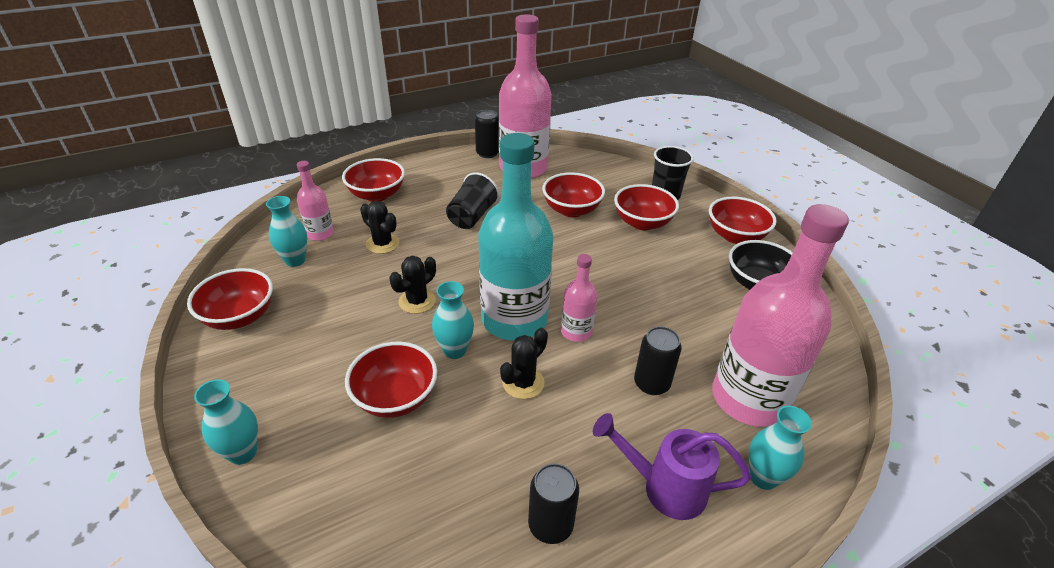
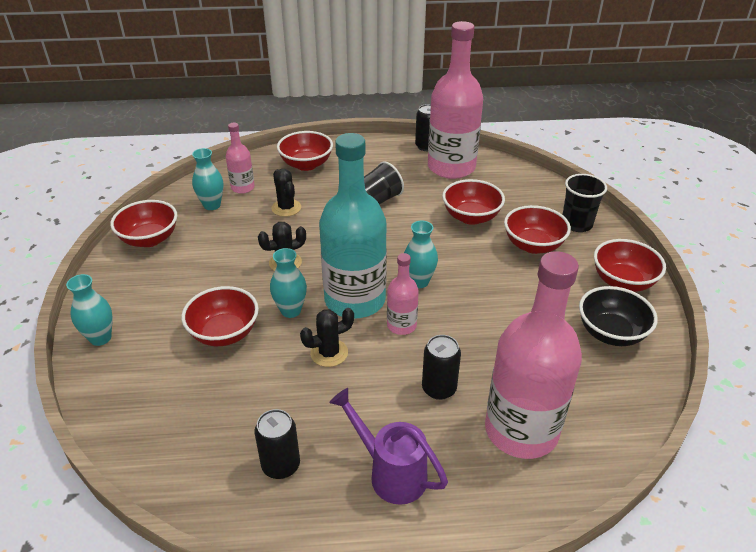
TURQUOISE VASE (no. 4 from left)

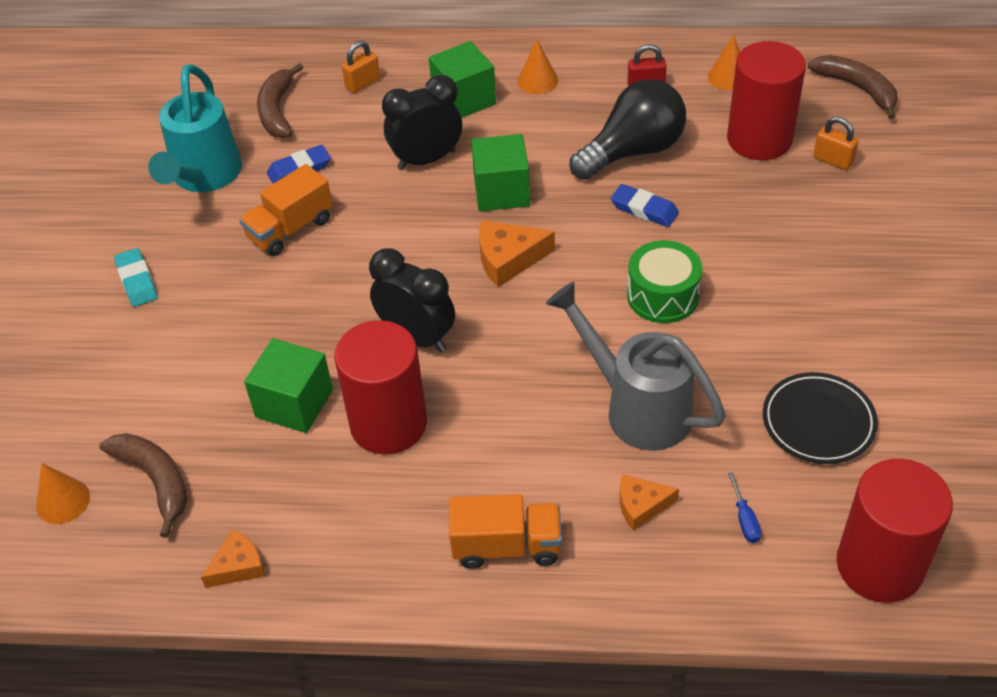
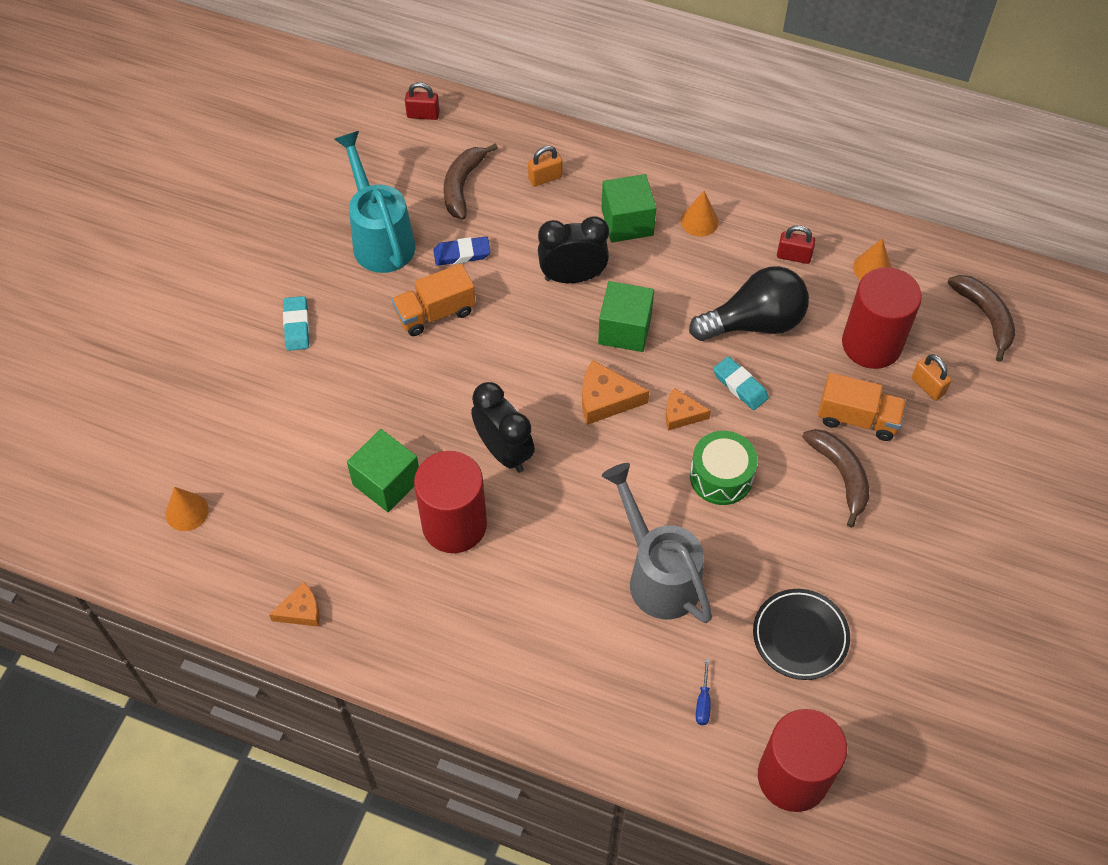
BROWN BANANA (no. 2 from left)
TURQUOISE WATERING CAN
ORANGE TRUCK (no. 2 from left)
TURQUOISE ERASER (no. 2 from left)
ORANGE CHEESE (no. 3 from left)
RED PADLOCK (no. 1 from left)

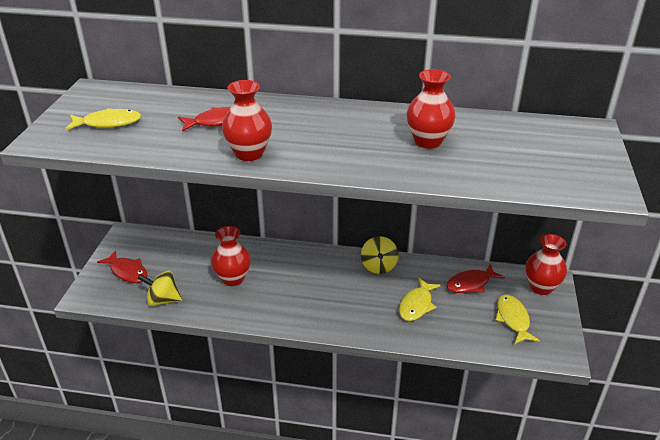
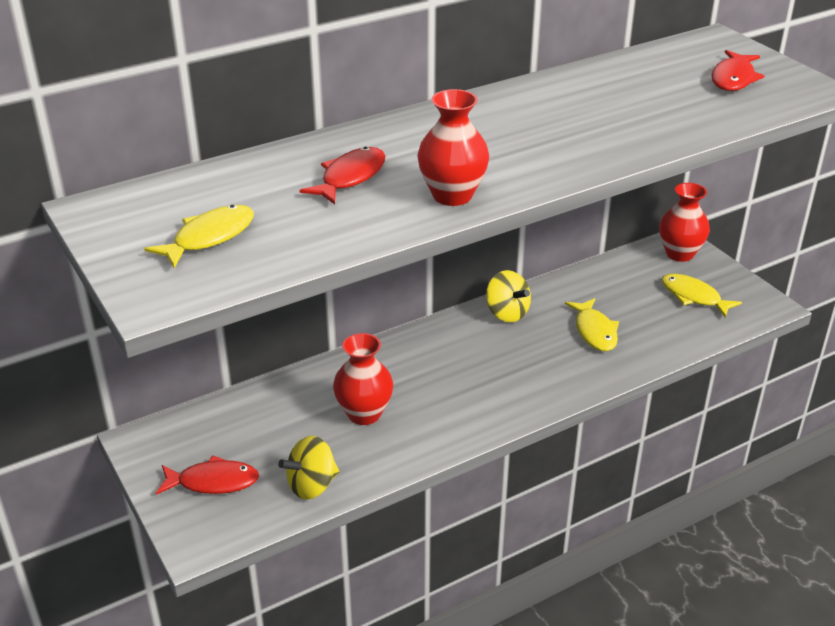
RED VASE (no. 3 from left in the first image)
RED FISH (no. 3 from left)

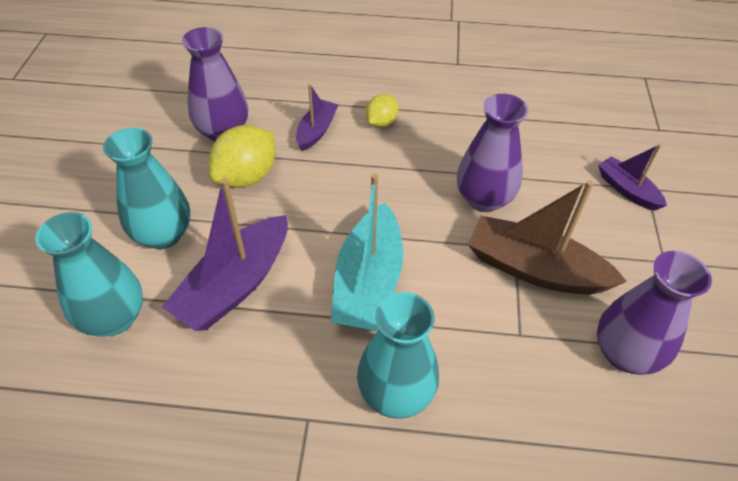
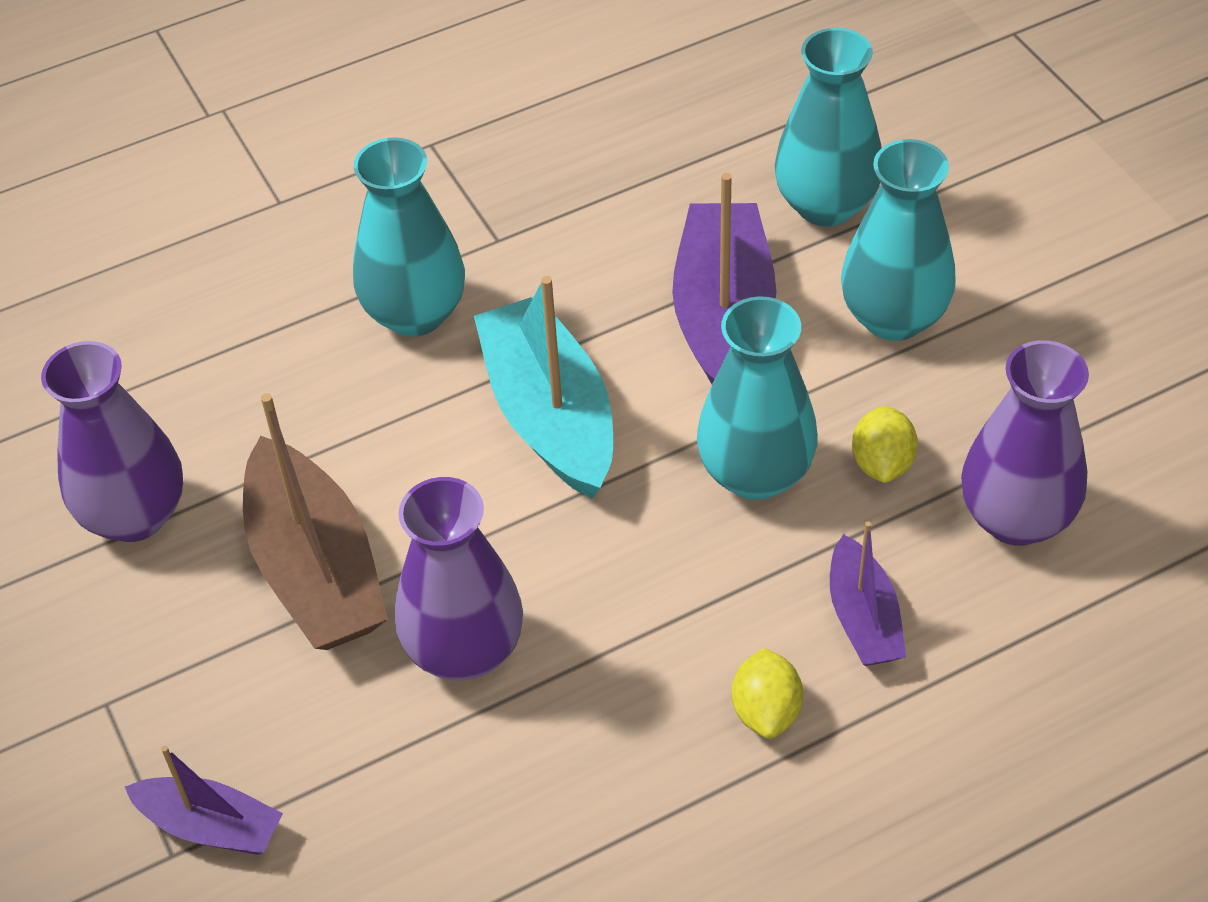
YELLOW LEMON (no. 2 from left)
BROWN BOAT
TURQUOISE VASE (no. 2 from left)

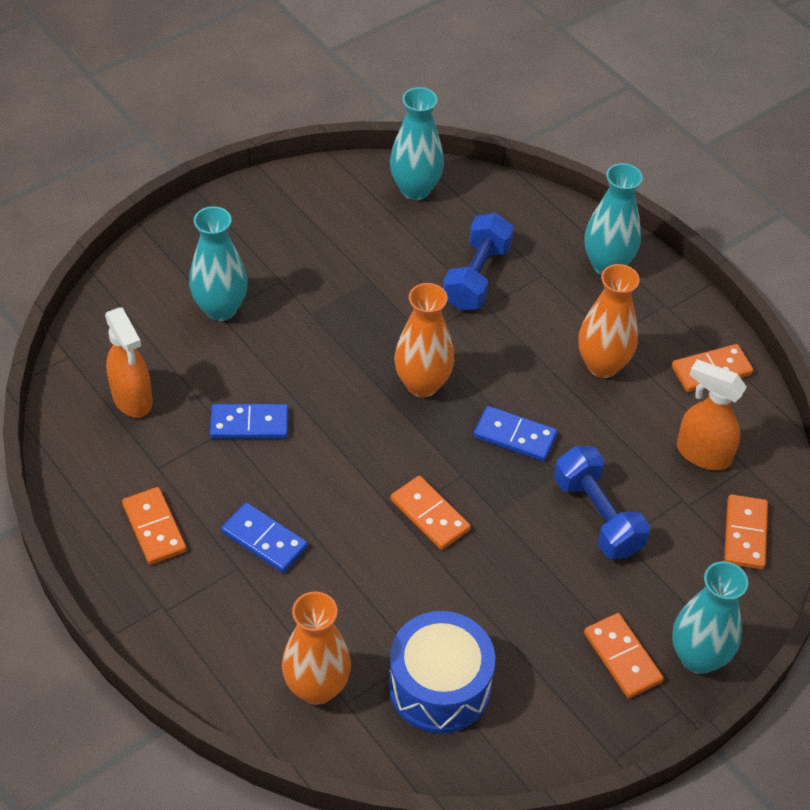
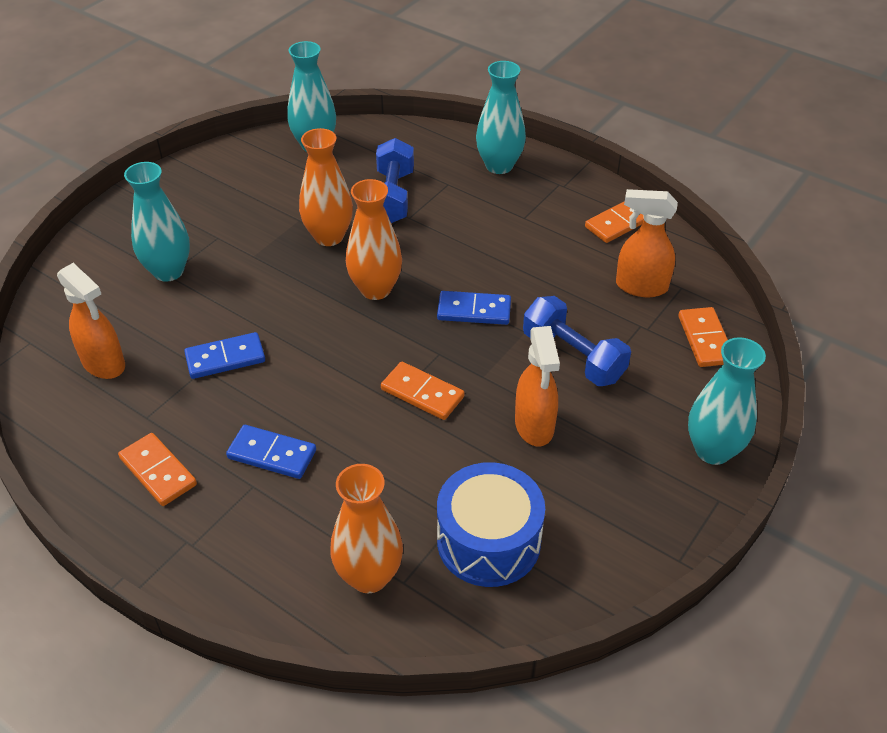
ORANGE VASE (no. 1 from left)
ORANGE DOMINO (no. 3 from left in the first image)
ORANGE SPRAY BOTTLE (no. 2 from left)

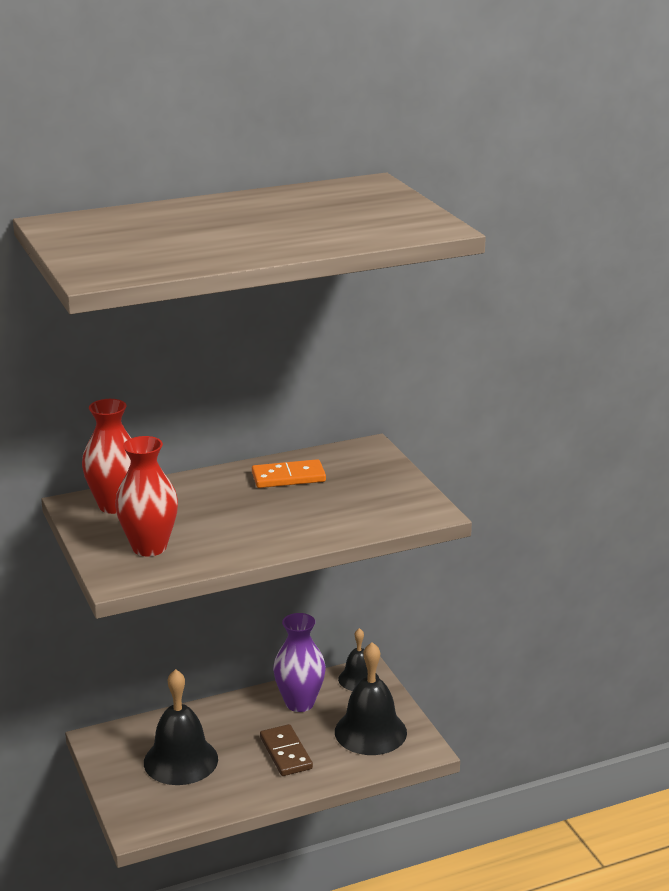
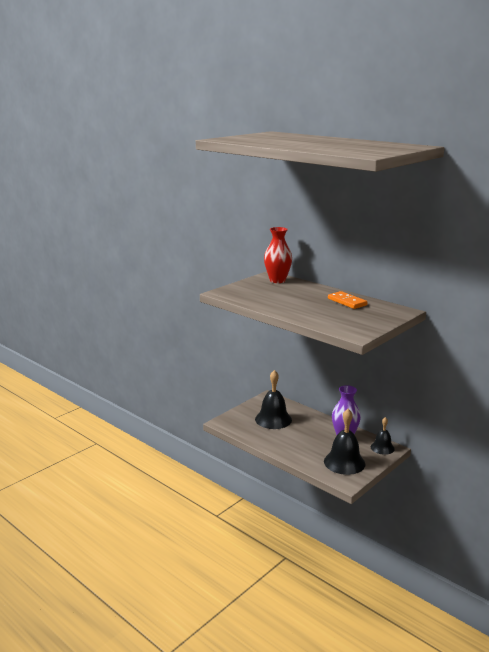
RED VASE (no. 2 from left in the first image)
BROWN DOMINO

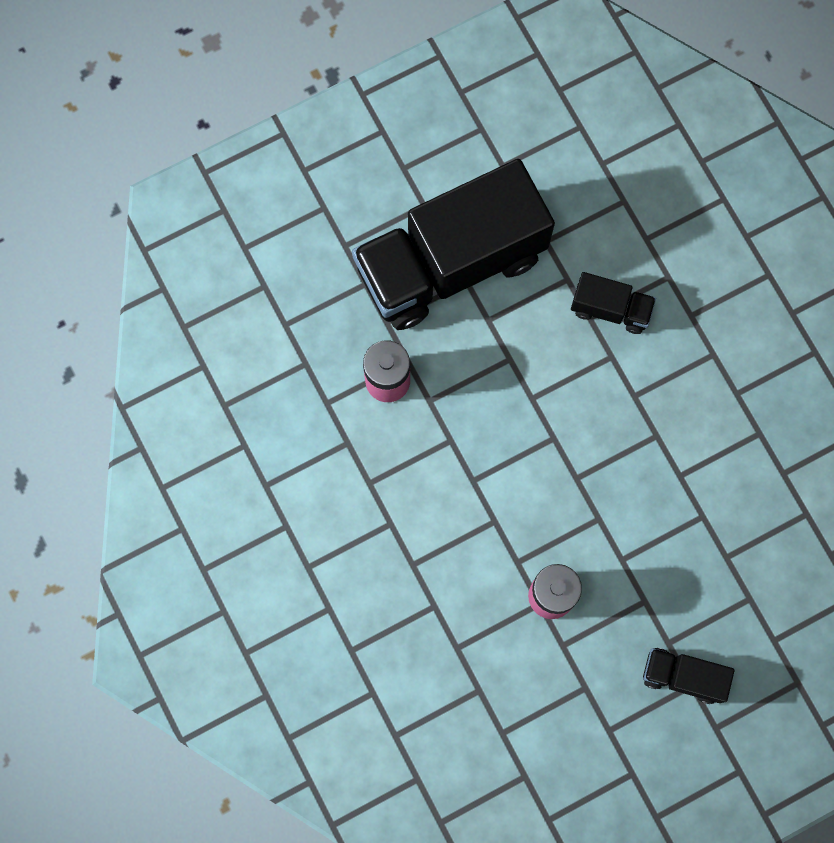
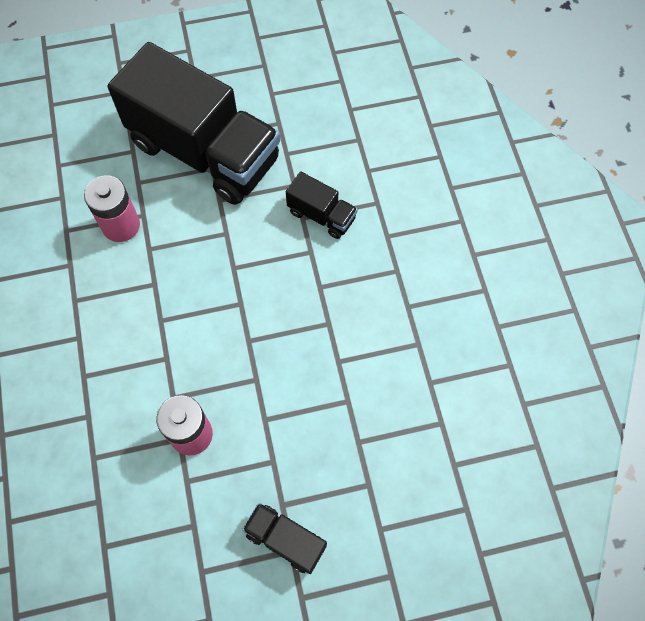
BLACK TRUCK (no. 1 from left)

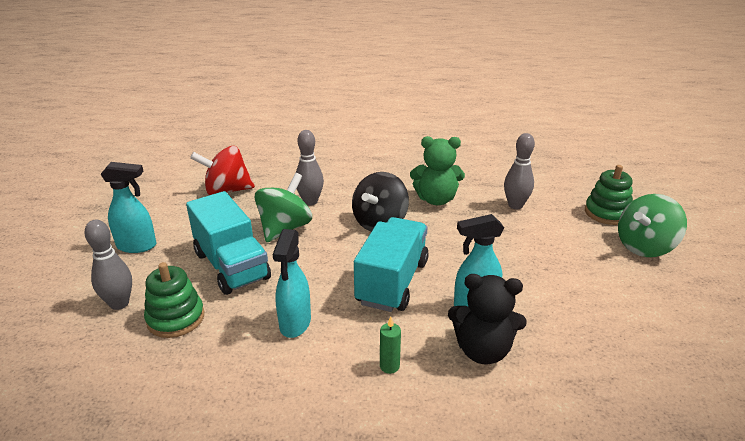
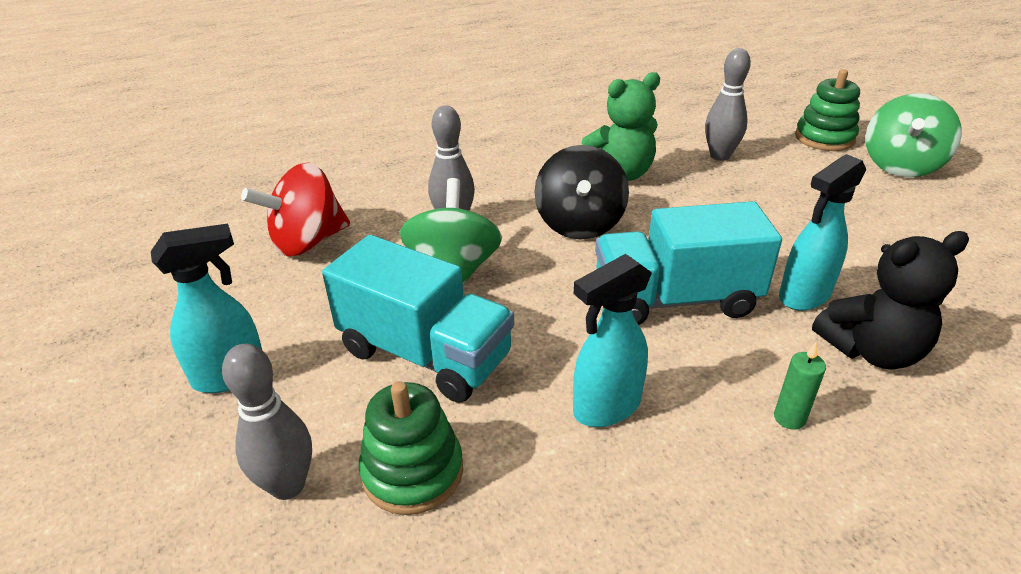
TURQUOISE SPRAY BOTTLE (no. 2 from left)
TURQUOISE TRUCK (no. 2 from left)

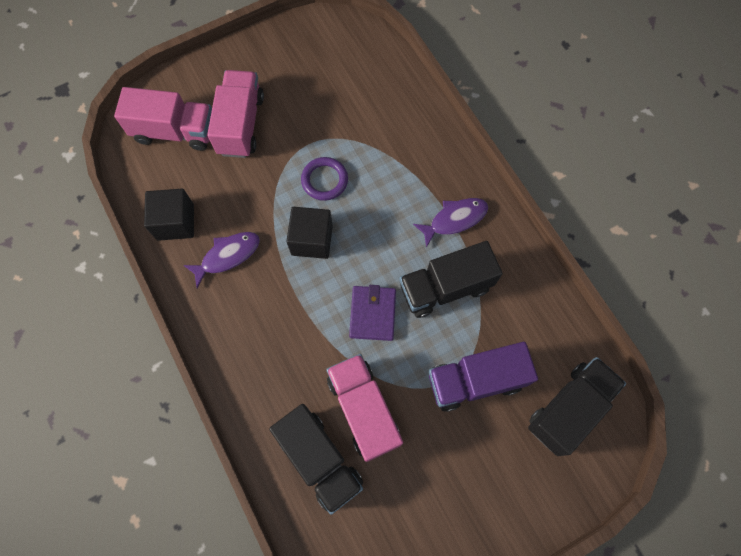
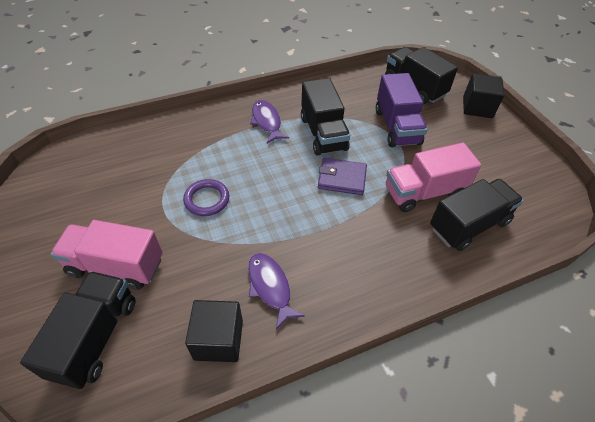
BLACK TRUCK (no. 1 from left)
BLACK CUBE (no. 2 from left)

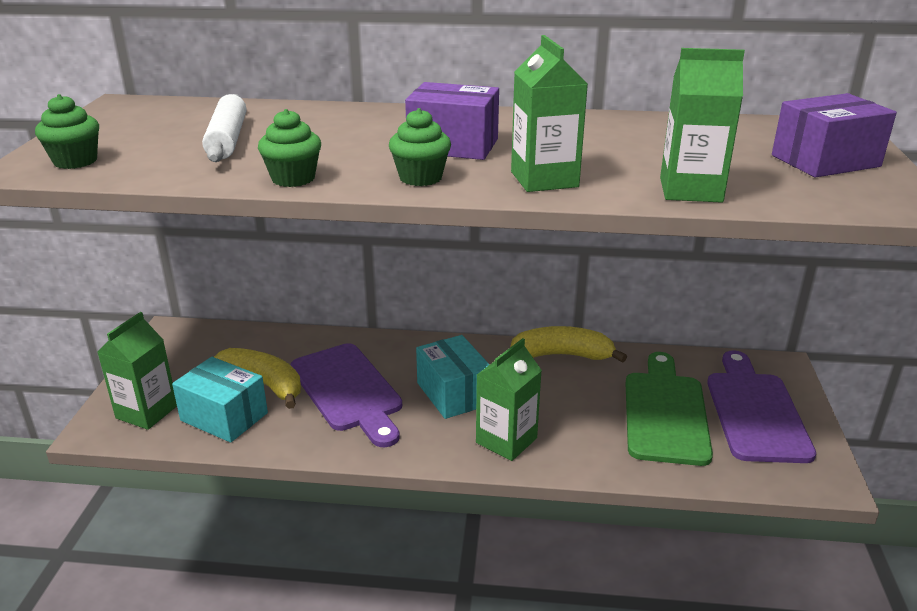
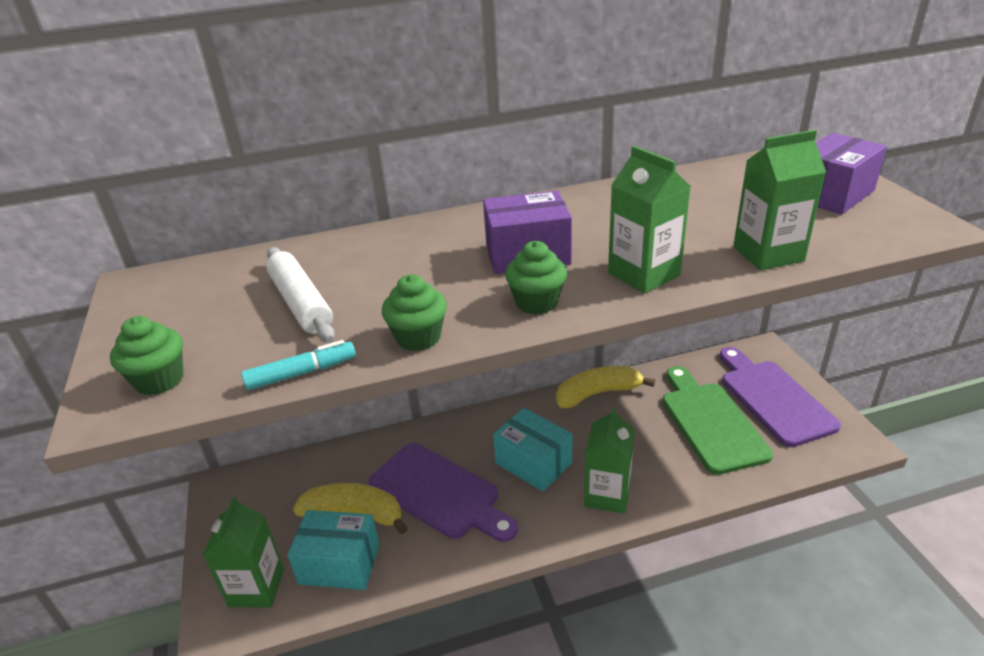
TURQUOISE MARKER

